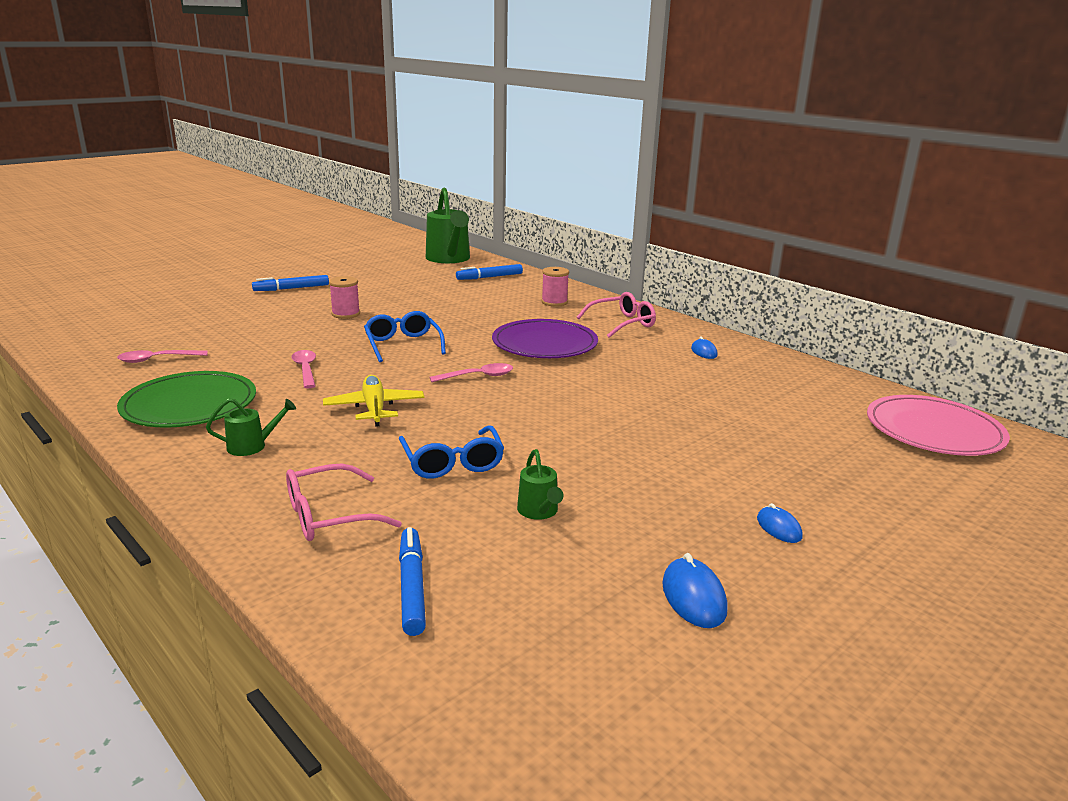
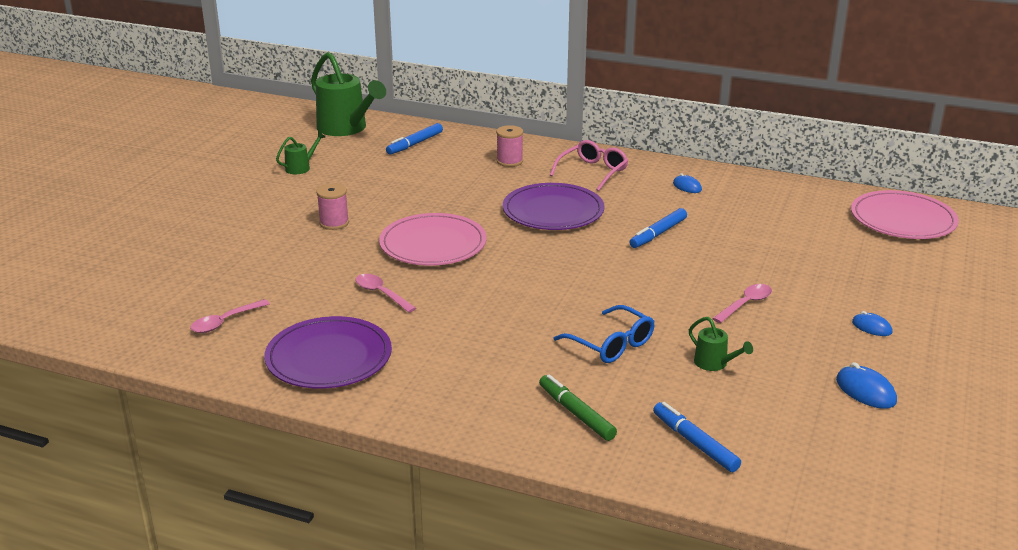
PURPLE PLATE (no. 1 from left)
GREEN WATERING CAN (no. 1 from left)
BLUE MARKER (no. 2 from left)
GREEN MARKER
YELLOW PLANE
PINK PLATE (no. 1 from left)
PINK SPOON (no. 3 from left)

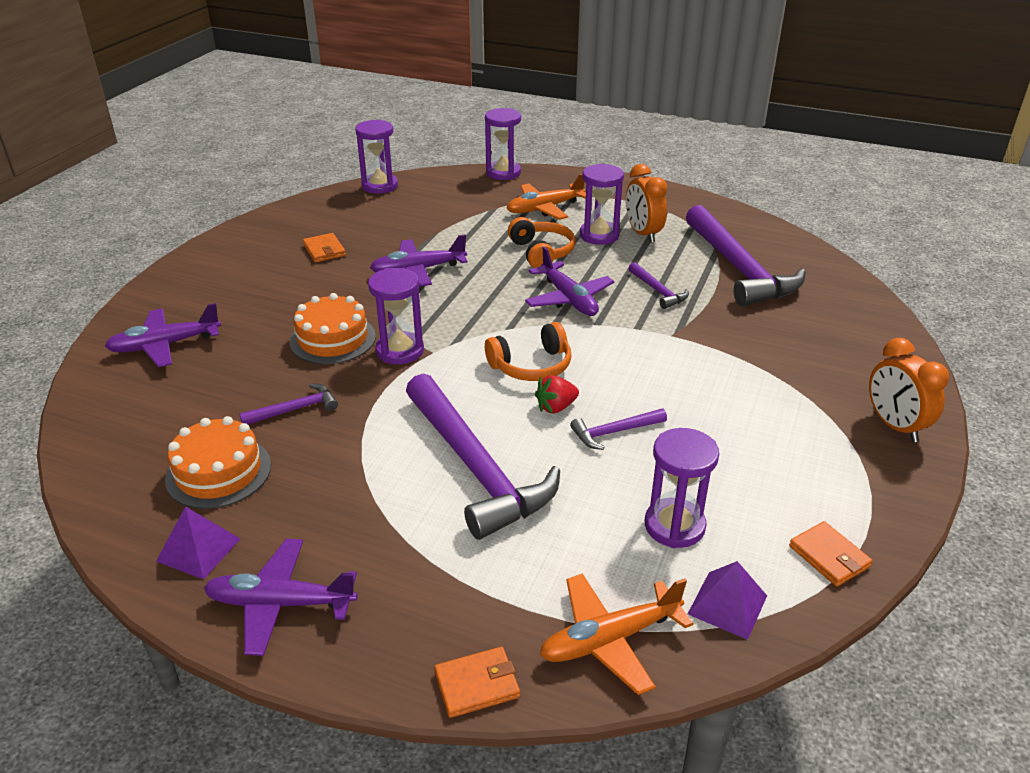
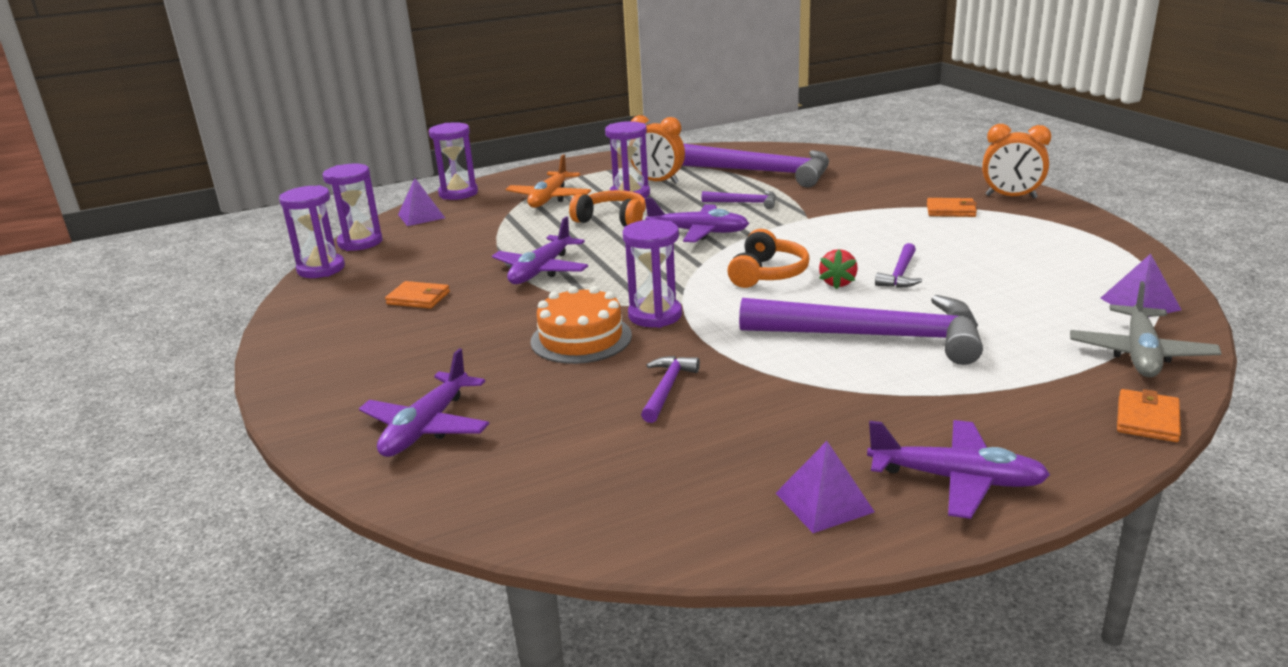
ORANGE CAKE (no. 1 from left in the first image)
PURPLE PLANE (no. 4 from left)
GREY PLANE
PURPLE HOURGLASS (no. 1 from left)
ORANGE WALLET (no. 2 from left)
PURPLE PYRAMID (no. 1 from left)

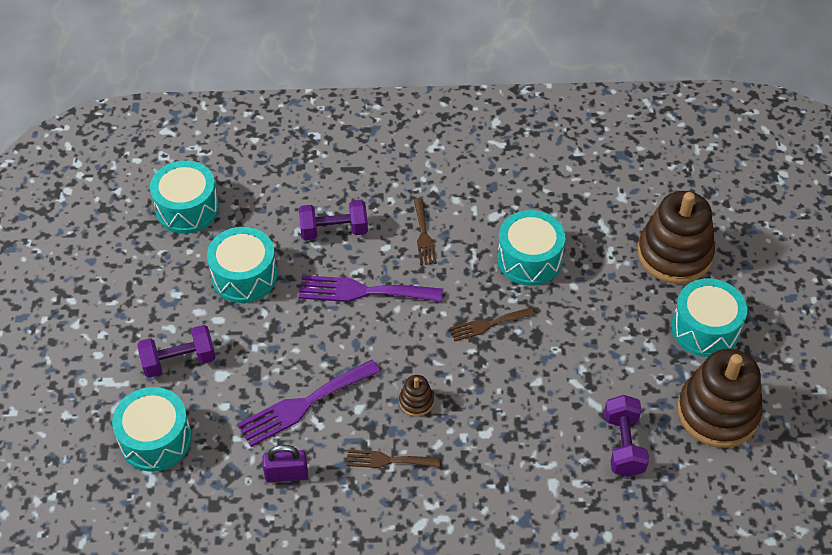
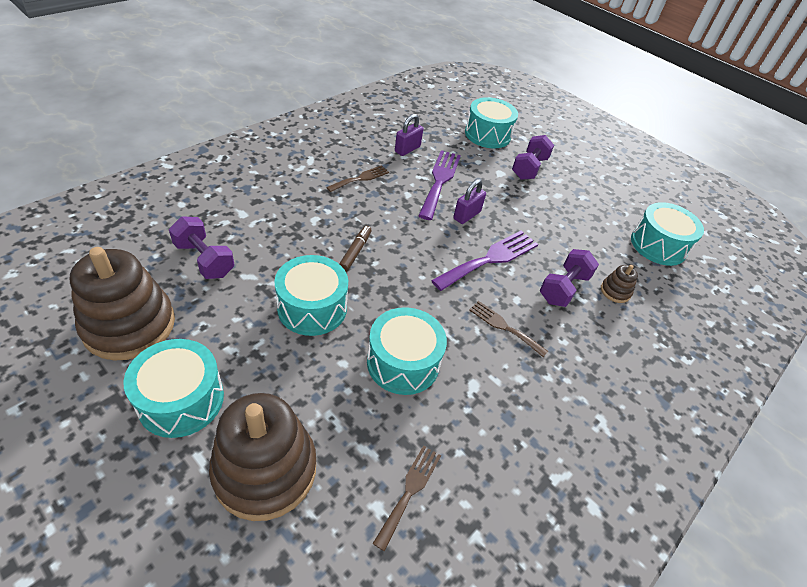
TURQUOISE DRUM (no. 2 from left)
BROWN STACKING TOY (no. 3 from left)
BROWN FORK (no. 2 from left)
BROWN MARKER
PURPLE PADLOCK (no. 2 from left)

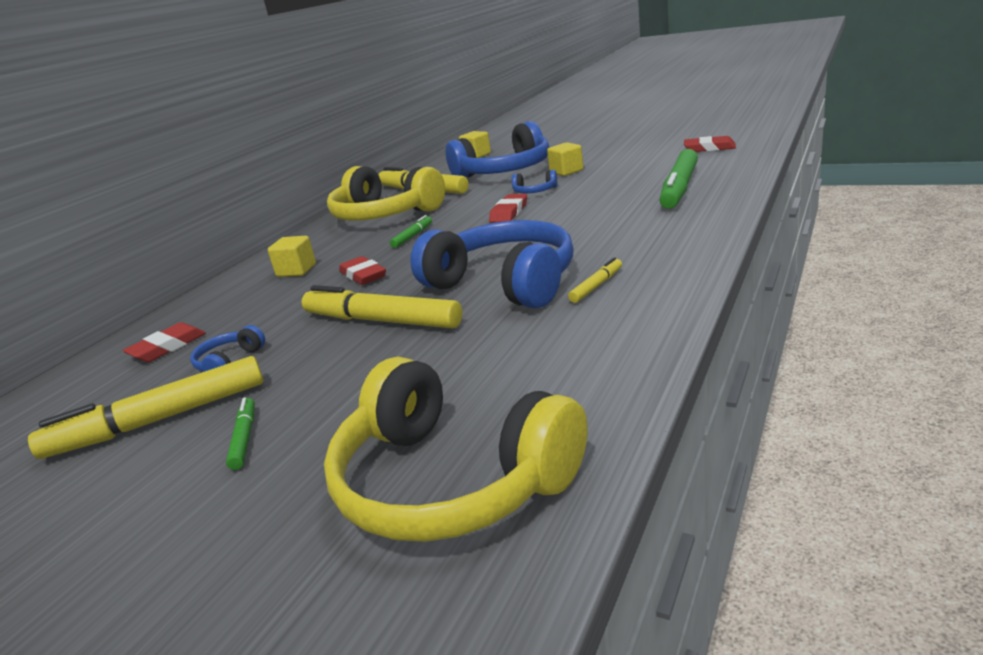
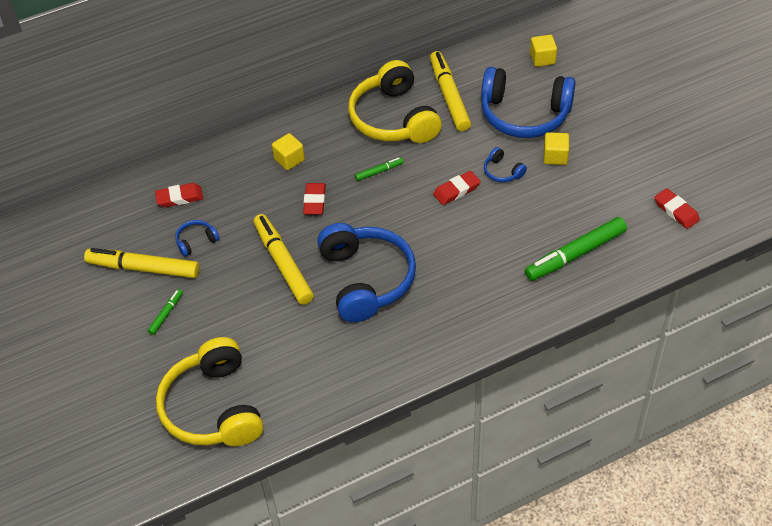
YELLOW MARKER (no. 4 from left in the first image)

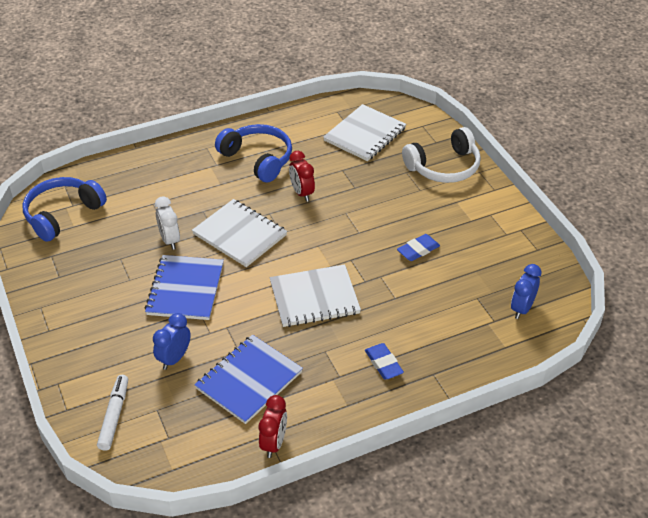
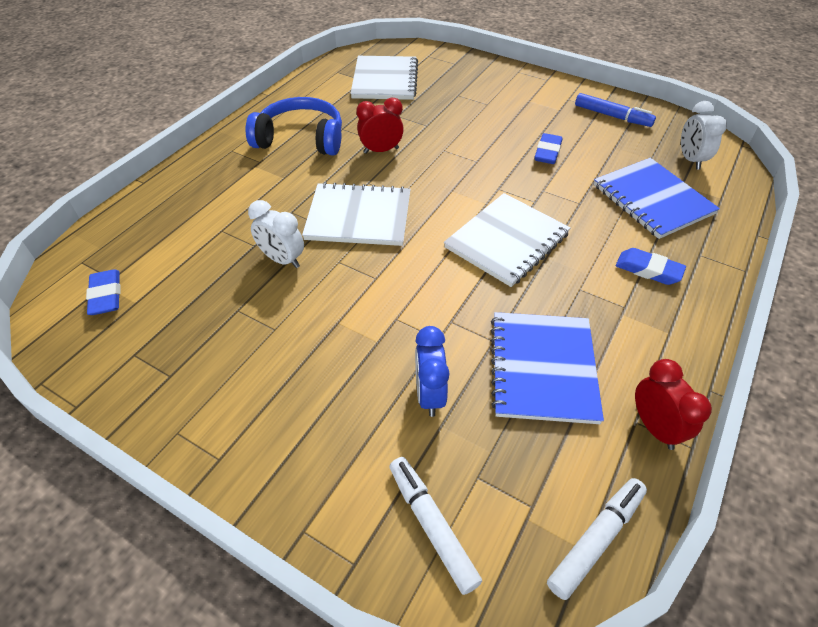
BLUE ERASER (no. 1 from left)
BLUE NOTEBOOK (no. 2 from left)
RED CLOCK (no. 1 from left)
WHITE HEADPHONES
WHITE CLOCK (no. 2 from left)
WHITE MARKER (no. 2 from left)
BLUE MARKER

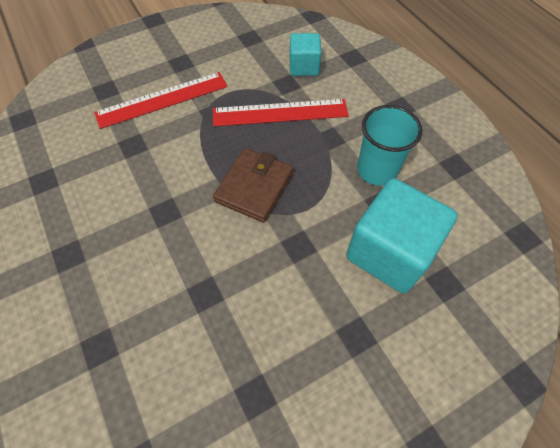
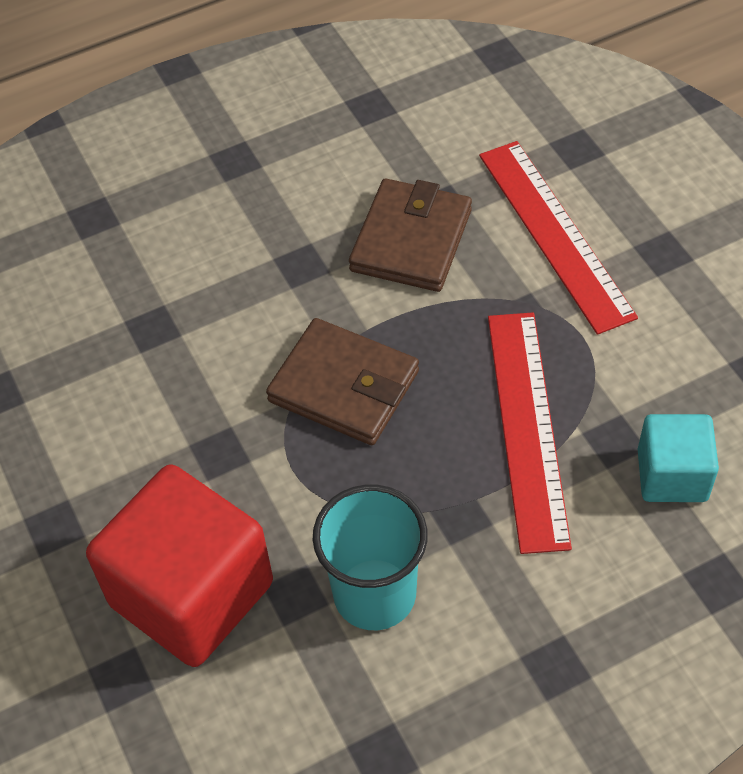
RED CUBE
BROWN WALLET (no. 2 from left)

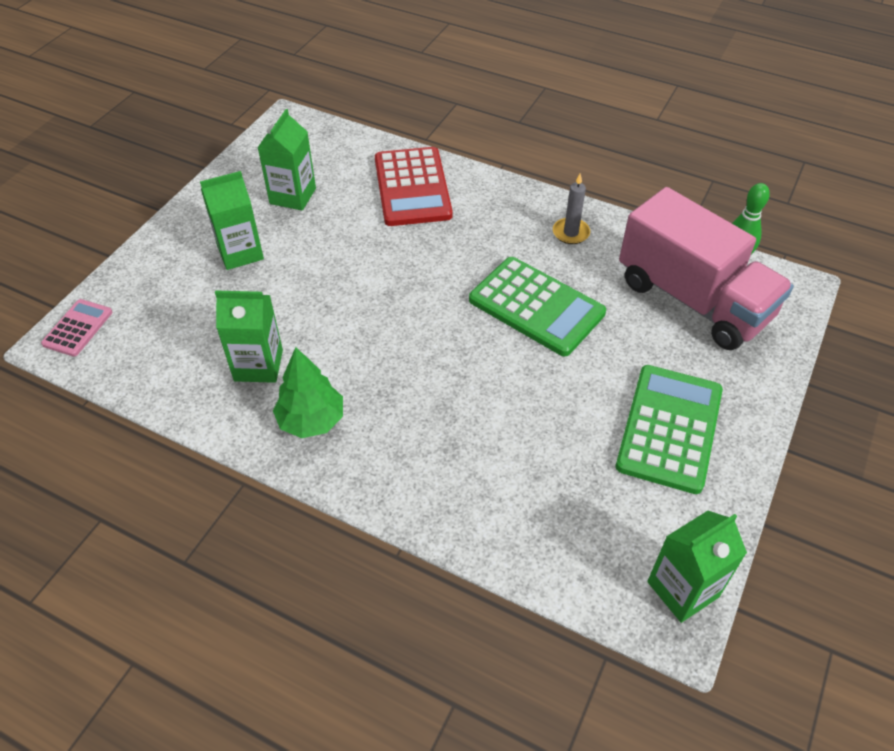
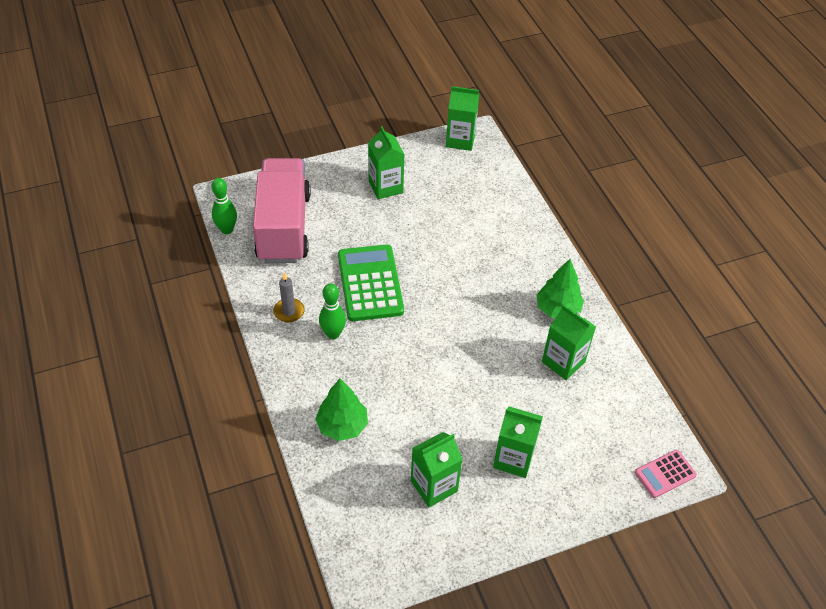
GREEN TREE (no. 1 from left)
GREEN CARTON (no. 1 from left)
GREEN BOWLING PIN (no. 2 from left)

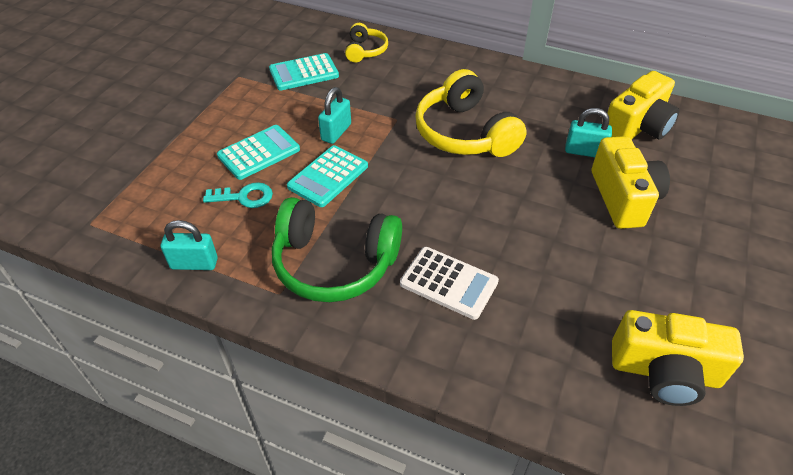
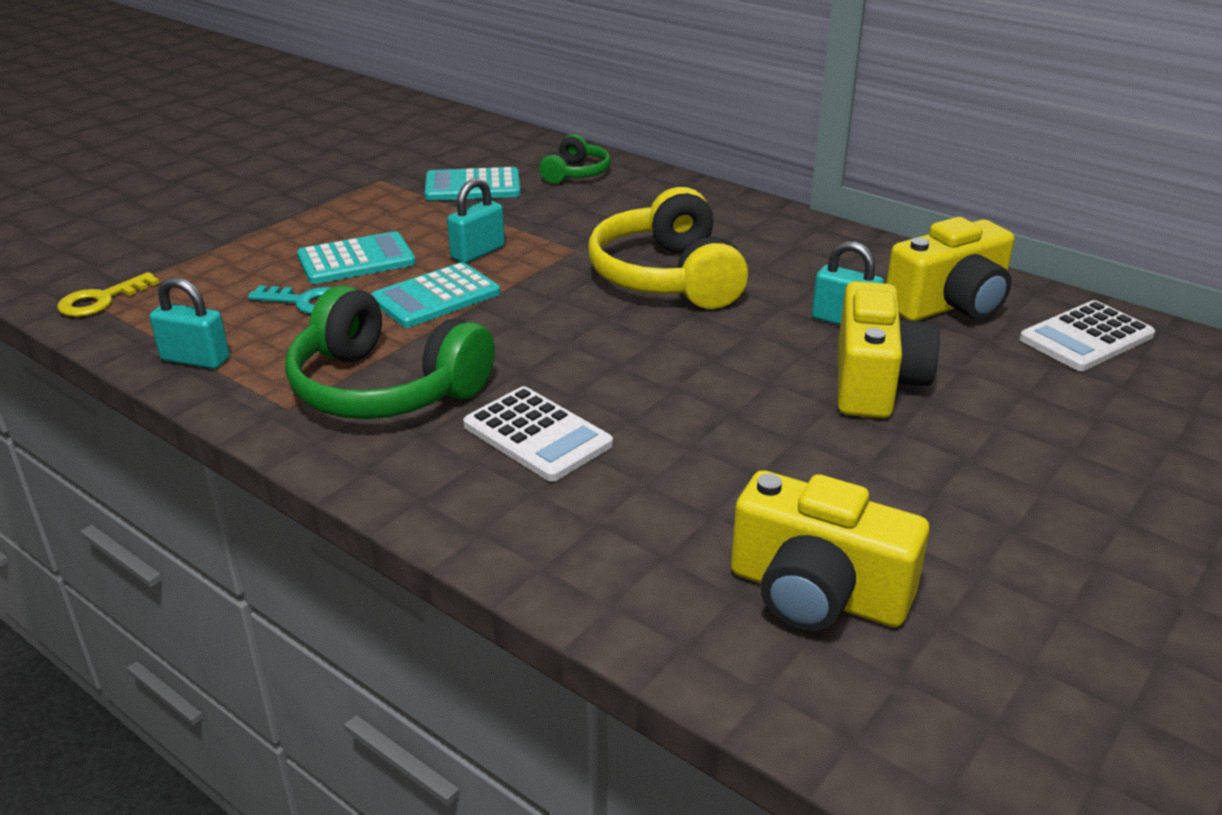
GREEN HEADPHONES (no. 2 from left)
YELLOW KEY
WHITE CALCULATOR (no. 2 from left)

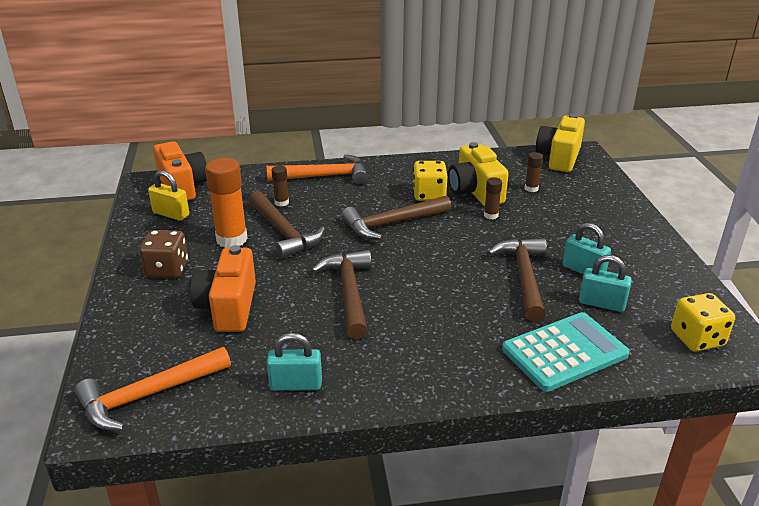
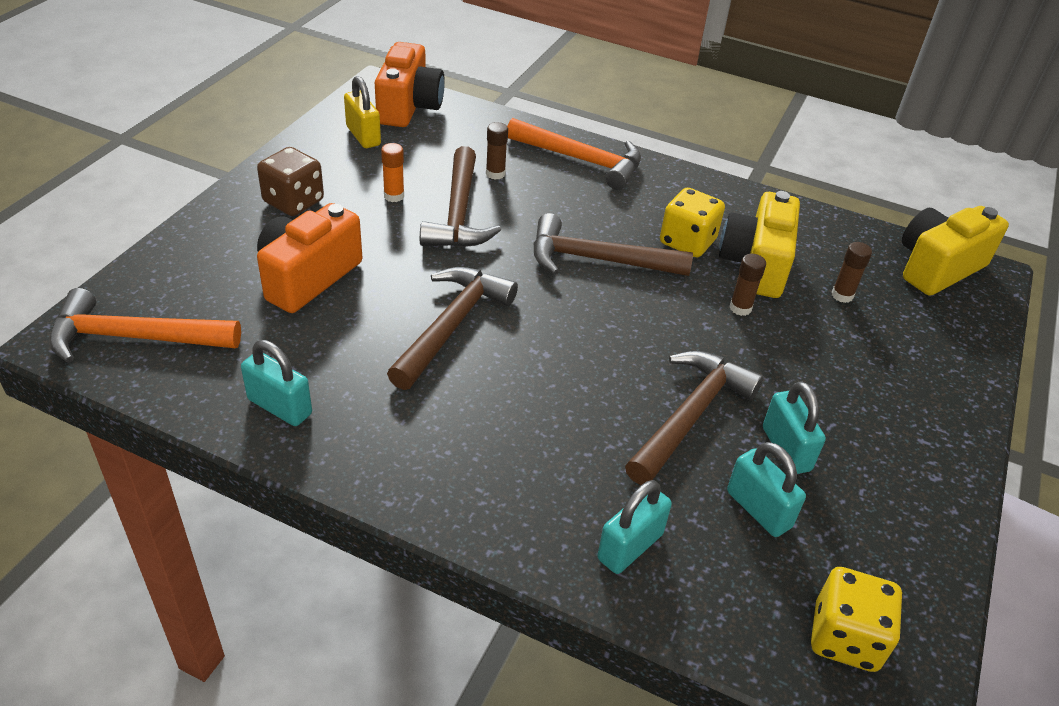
ORANGE GLUE STICK
TURQUOISE PADLOCK (no. 2 from left)

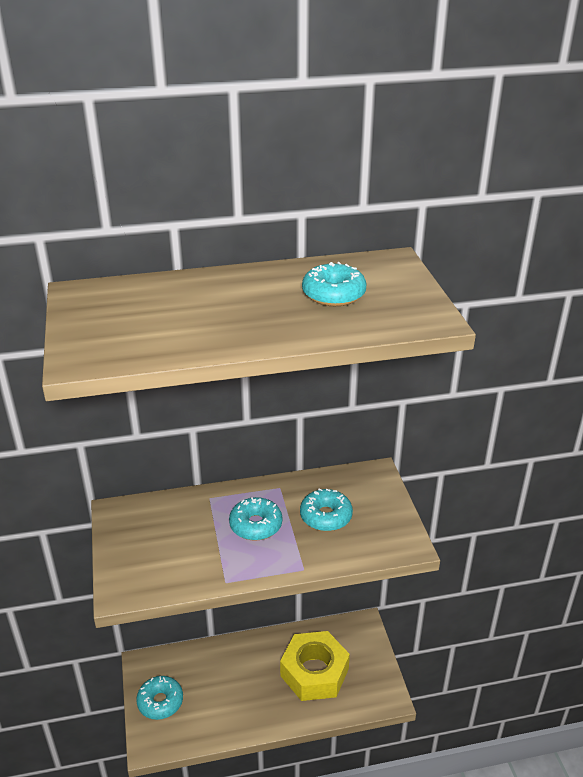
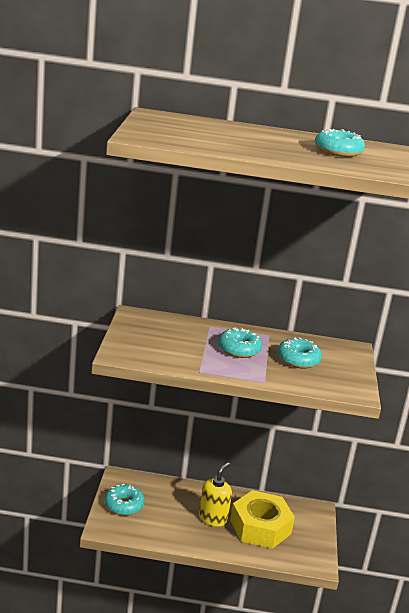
YELLOW SOAP DISPENSER

